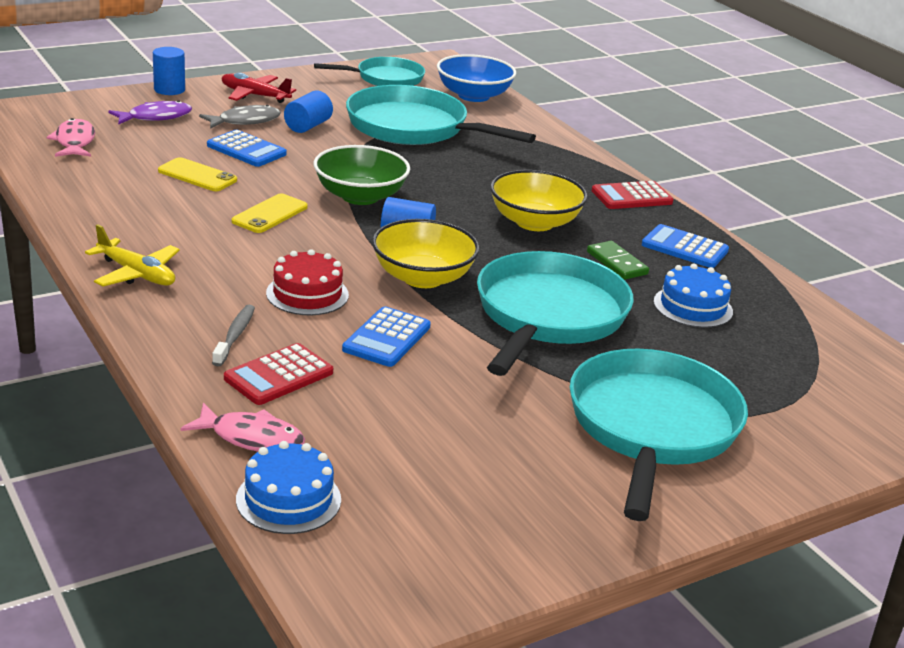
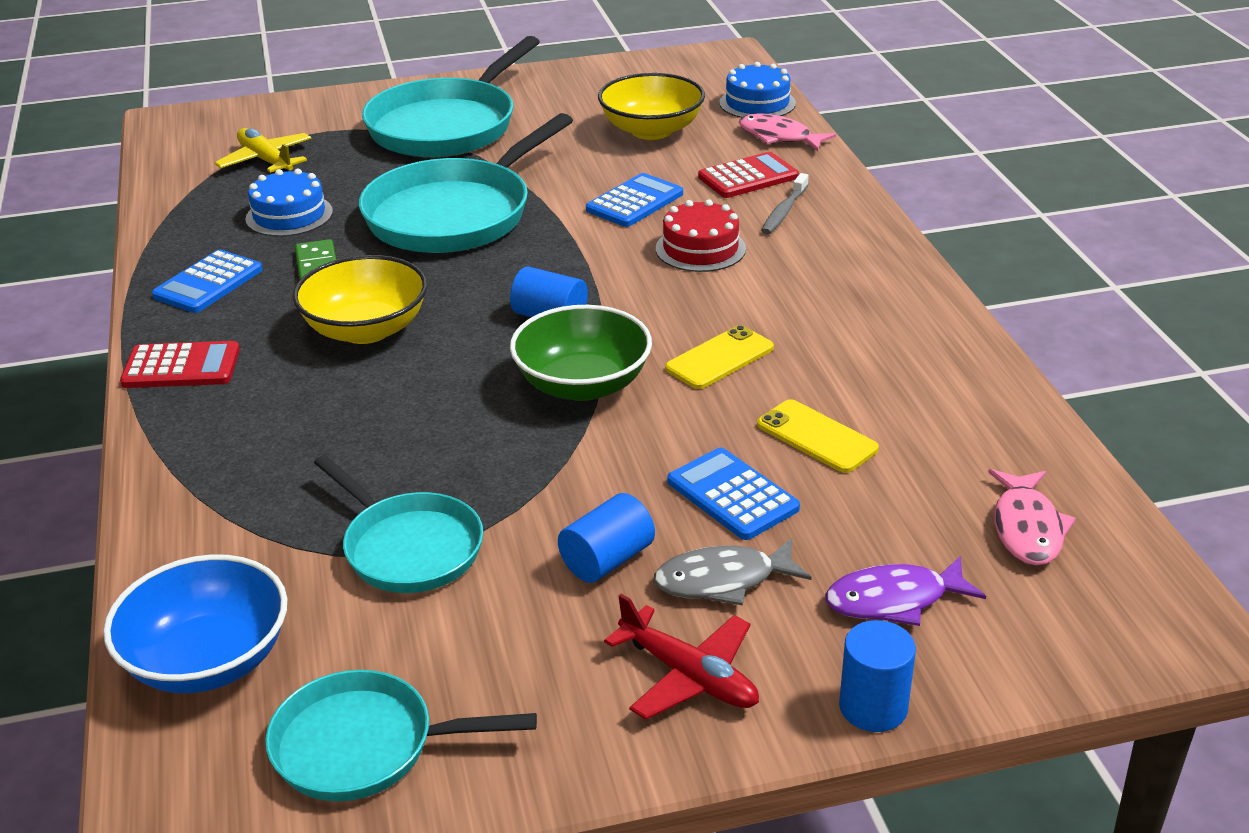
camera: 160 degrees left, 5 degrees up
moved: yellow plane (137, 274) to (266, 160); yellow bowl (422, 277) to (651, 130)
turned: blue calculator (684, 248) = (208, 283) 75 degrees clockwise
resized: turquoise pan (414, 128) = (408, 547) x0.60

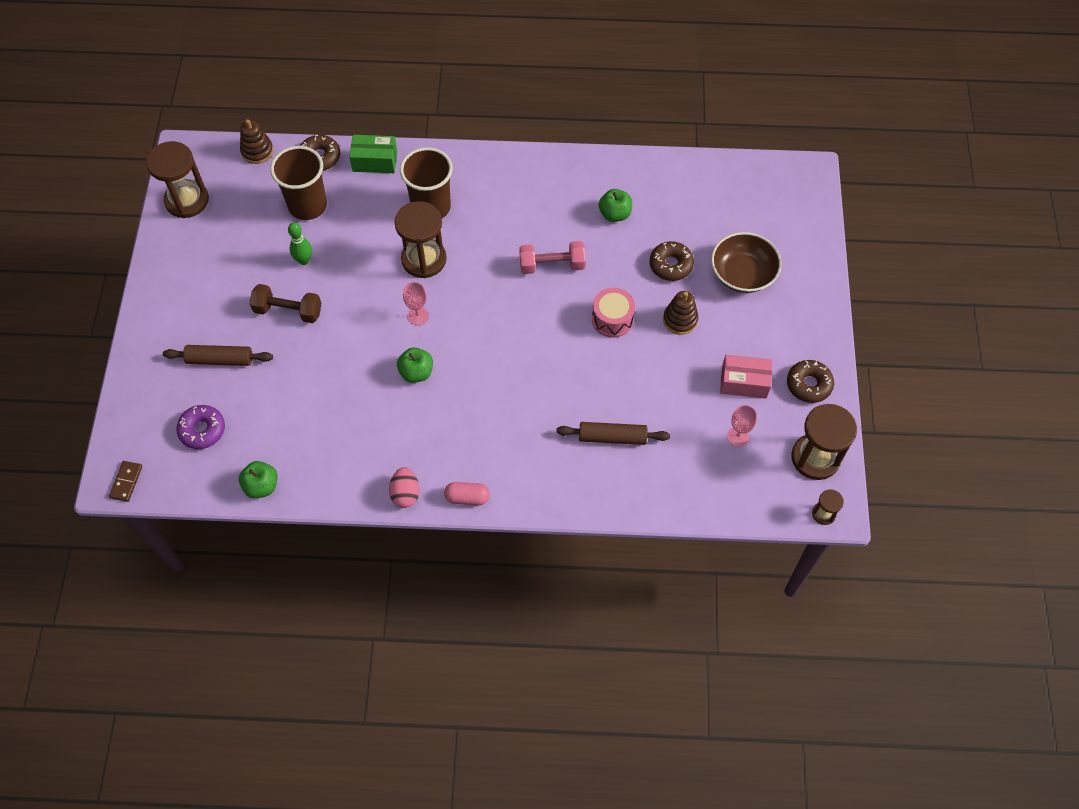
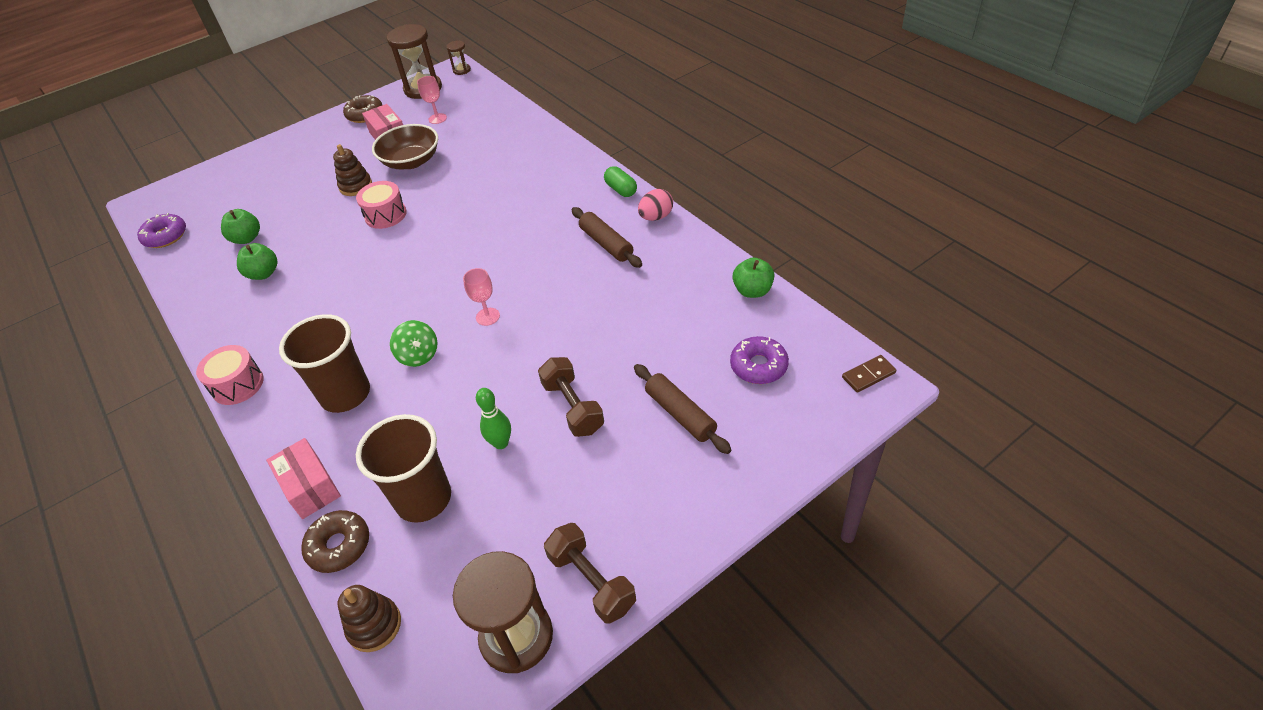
camera: 125 degrees left, 15 degrees down
removed: pink dumbbell (552, 265); brown donut (671, 265)
added: purple donut (165, 236); pink drum (238, 385); brown dumbbell (592, 581)
moved: green apple (416, 372) to (247, 238); brown rolling pin (612, 437) to (606, 244); brown bowl (742, 274) to (411, 161)
replaced: brown hourglass (424, 259) to green spinning top (418, 355)
recoloured: green box (375, 161) to pink box (310, 487); pink capsule (467, 497) to green capsule (621, 190)

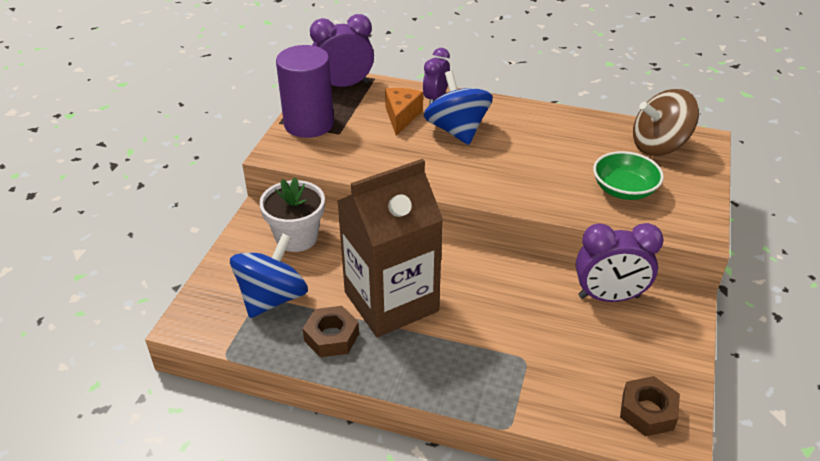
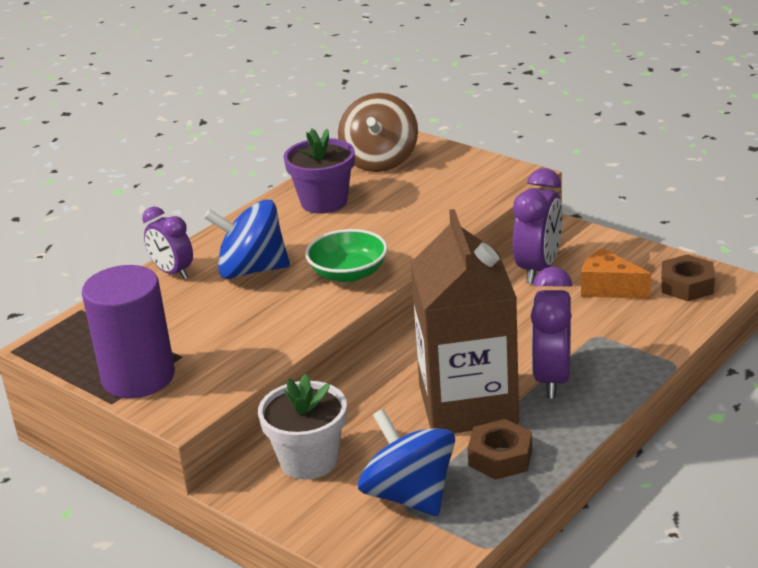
camera: 65 degrees left, 10 degrees down
added: purple flower pot (324, 202)
moved: purple clock (344, 85) to (552, 379); orange cheese (401, 117) to (608, 288); green bowl (624, 190) to (348, 273)

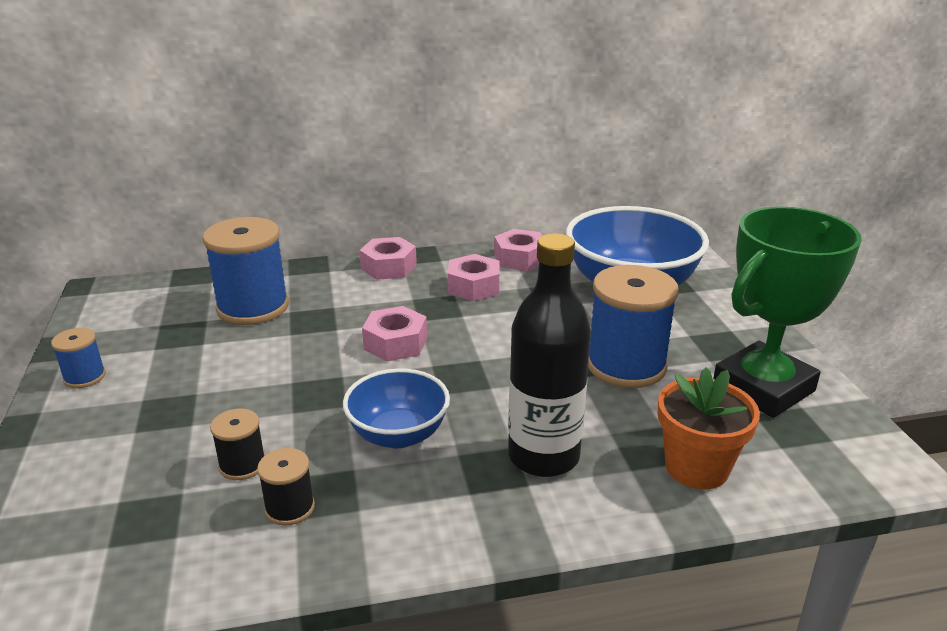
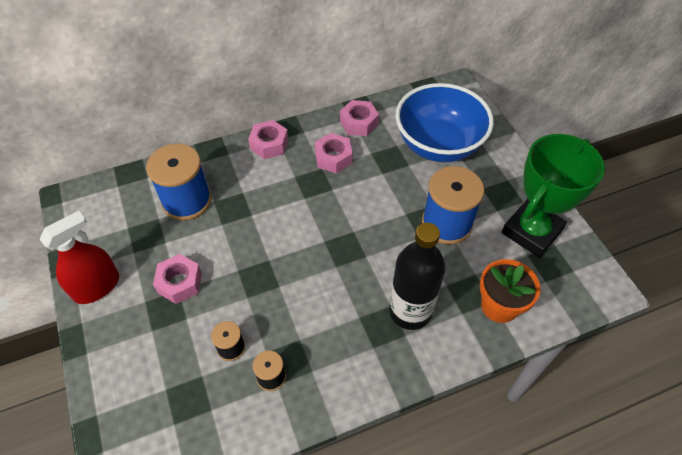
camera: 10 degrees left, 25 degrees up
removed: blue bowl (398, 435)
moved: pink nut (395, 343) to (180, 283)
replaced: blue spool (84, 377) to red spray bottle (97, 287)

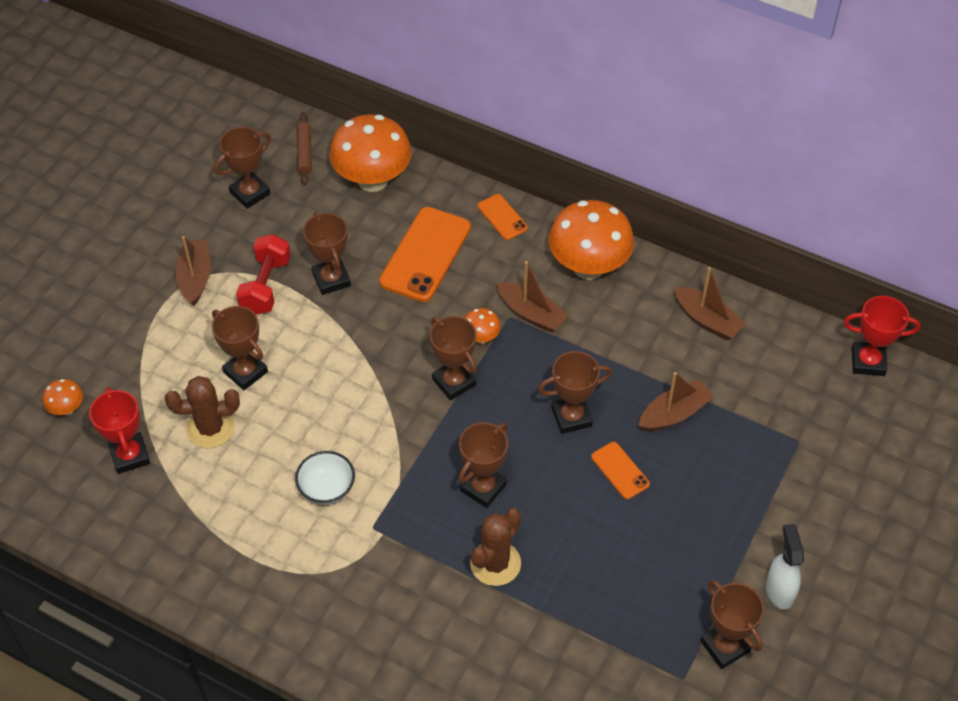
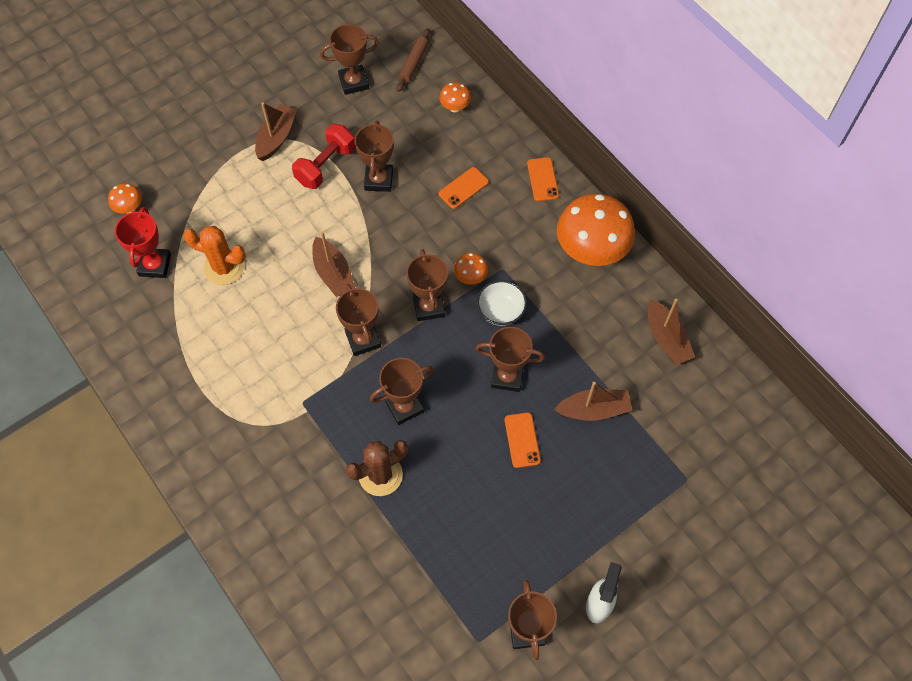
camera: 25 degrees right, 10 degrees up
removed: red trophy (868, 362)
moved: brown trophy (245, 372) to (363, 339); white bowl (327, 488) to (501, 311); brown boat (531, 314) to (333, 273)
recoloured: brown cactus (210, 428) to orange cactus (224, 267)
resized: orange mushroom (372, 180) = (455, 107) x0.44; orange phone (425, 255) = (463, 188) x0.51

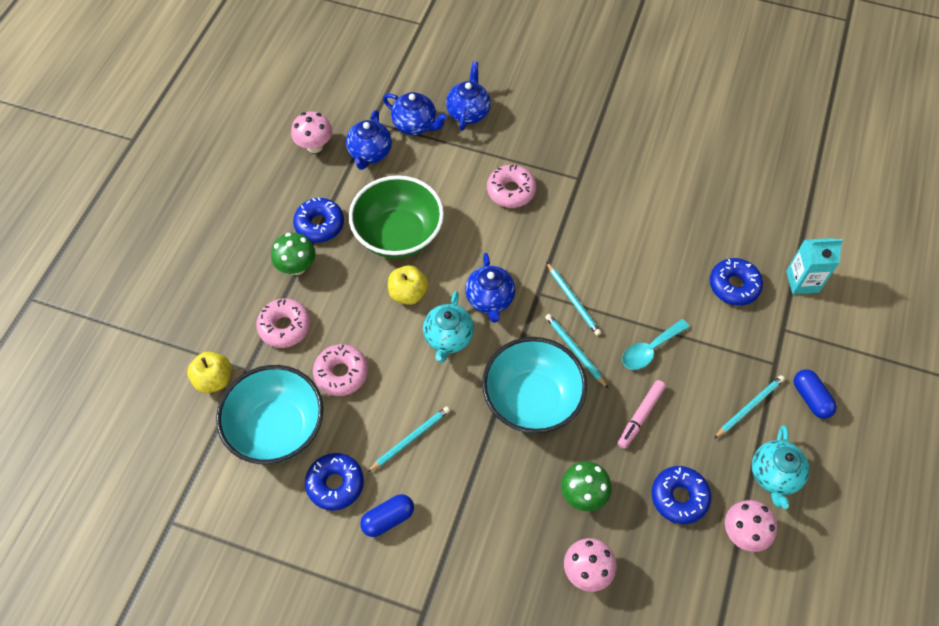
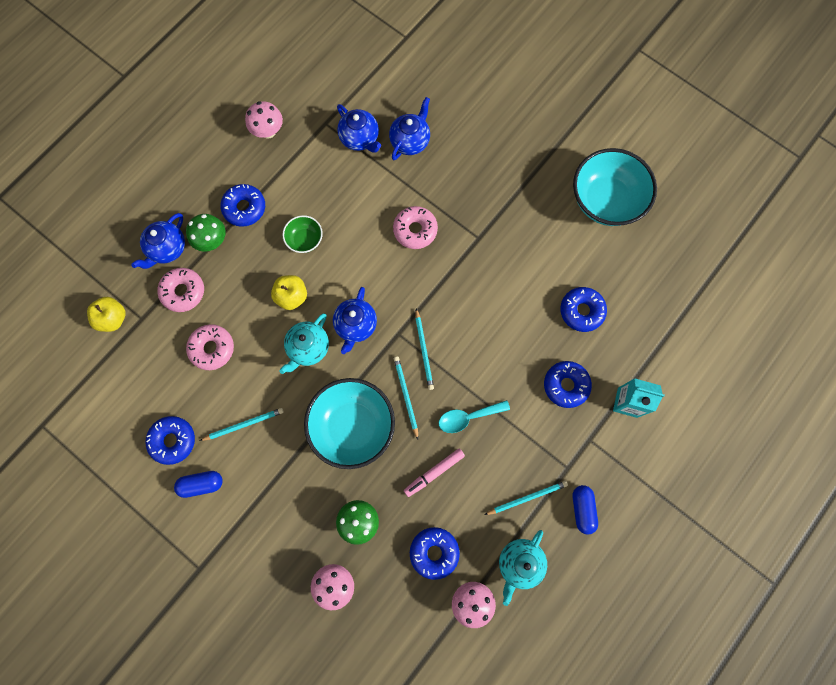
camera: 20 degrees right, 15 degrees up
added: blue donut (581, 311)
moved: turquoise bowl (277, 428) to (605, 200); blue teapot (370, 153) to (167, 249)
resized: green bowl (398, 235) = (305, 240) x0.48

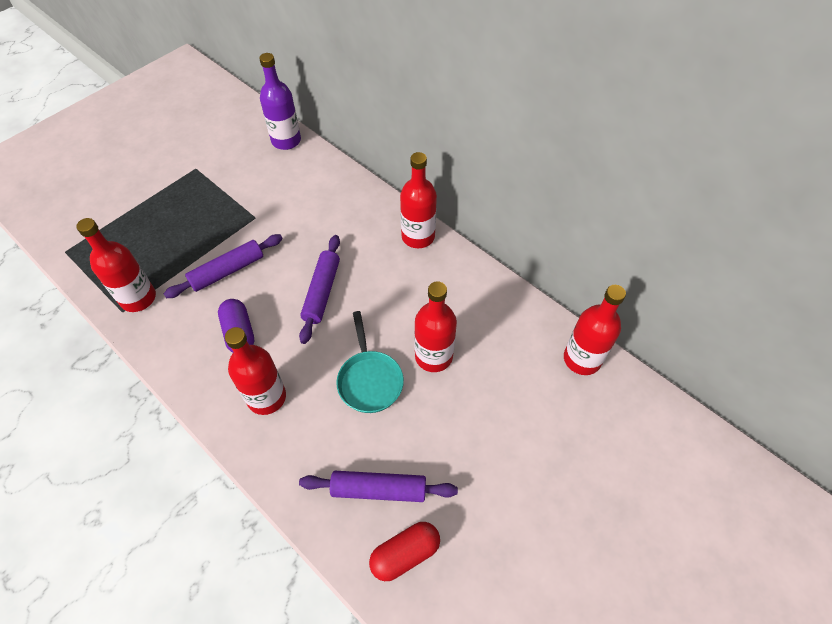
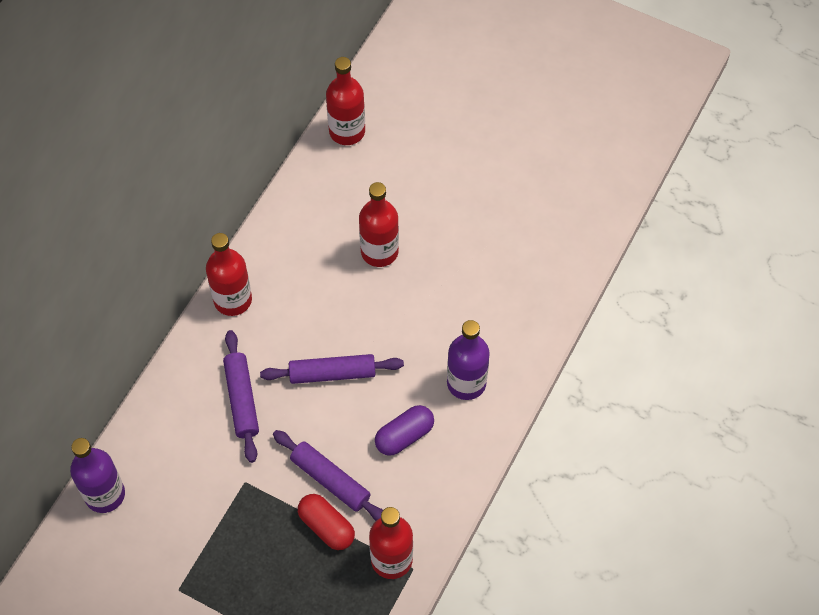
camera: 105 degrees left, 5 degrees up
removed: turquoise pan (369, 380)
moved: purple rolling pin (379, 490) to (242, 399); red capsule (405, 554) to (326, 526)
recoloured: red bottle (266, 397) to purple bottle (466, 383)

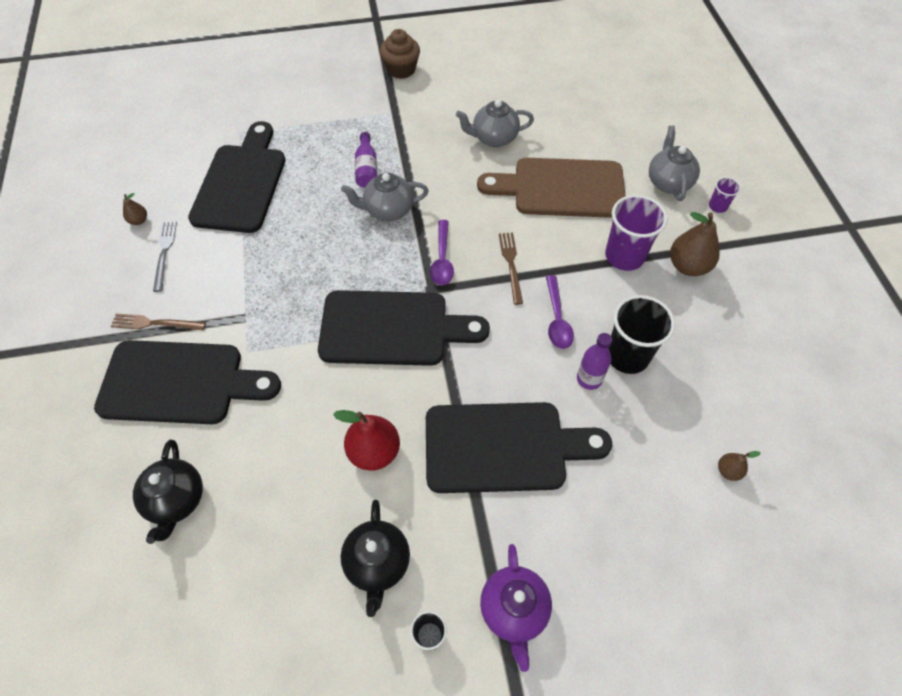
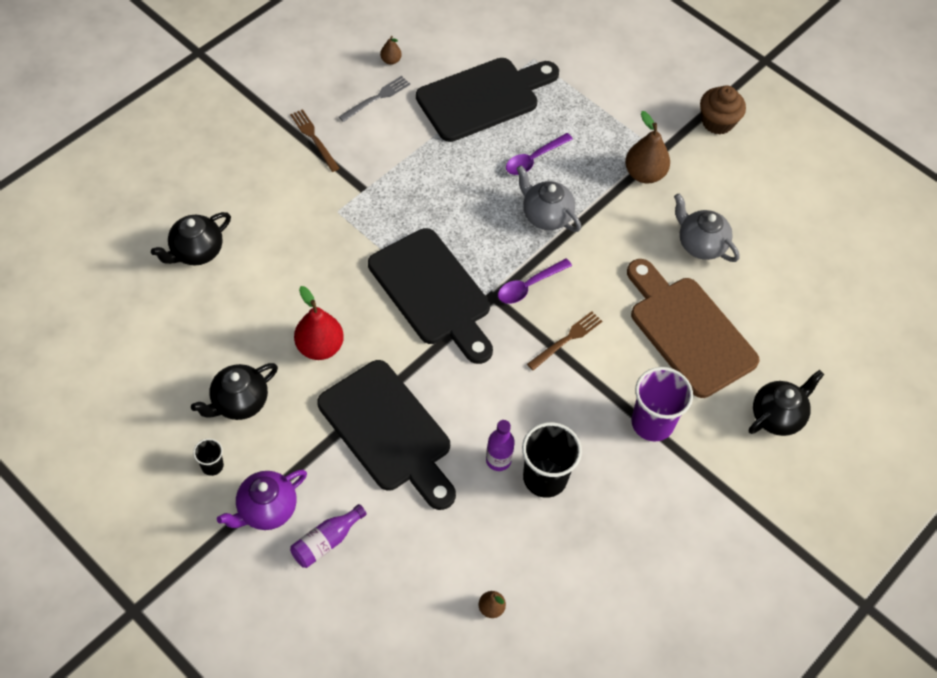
camera: 50 degrees right, 0 degrees up
removed: black cutting board (180, 383); purple cup (717, 206)
moved: purple bottle (367, 169) to (326, 541); purple spoon (557, 319) to (534, 159); brown pear (688, 266) to (644, 174)
recoloured: grey teapot (668, 182) to black teapot (777, 416)

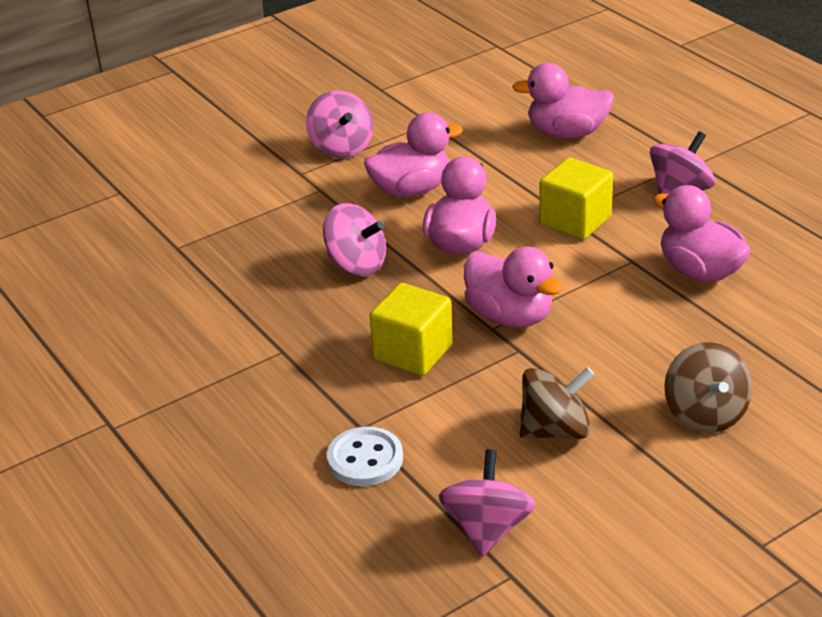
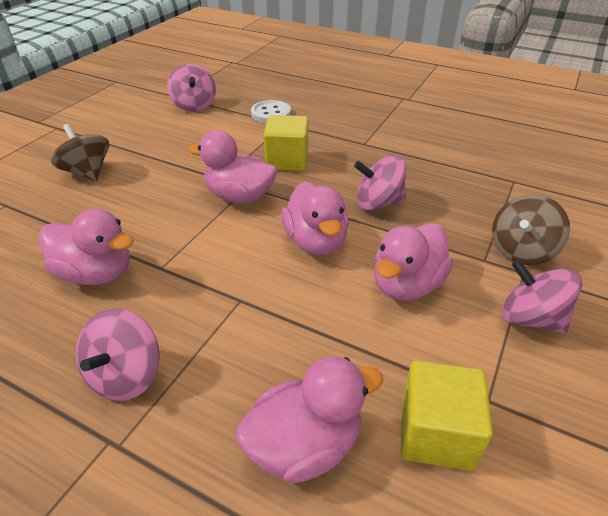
camera: 150 degrees right, 5 degrees up
moved: brown spinning top (555, 430) to (521, 251); yellow cube (575, 221) to (436, 433)

